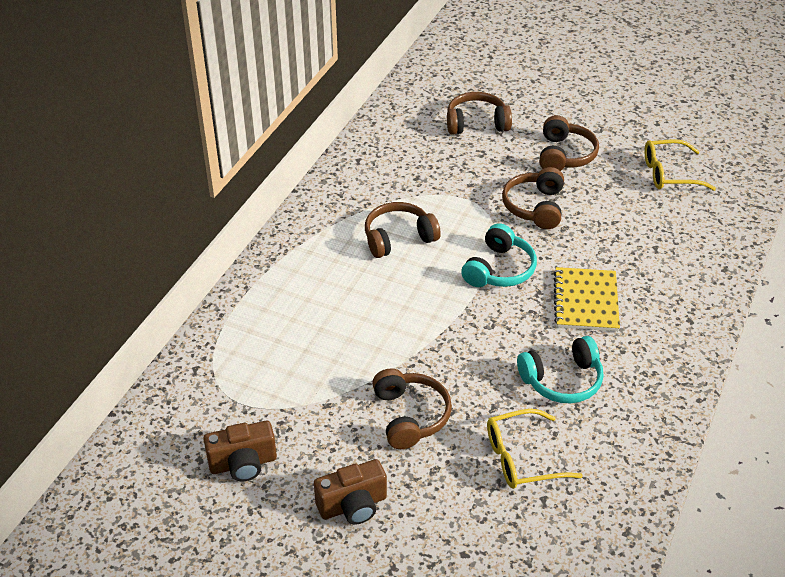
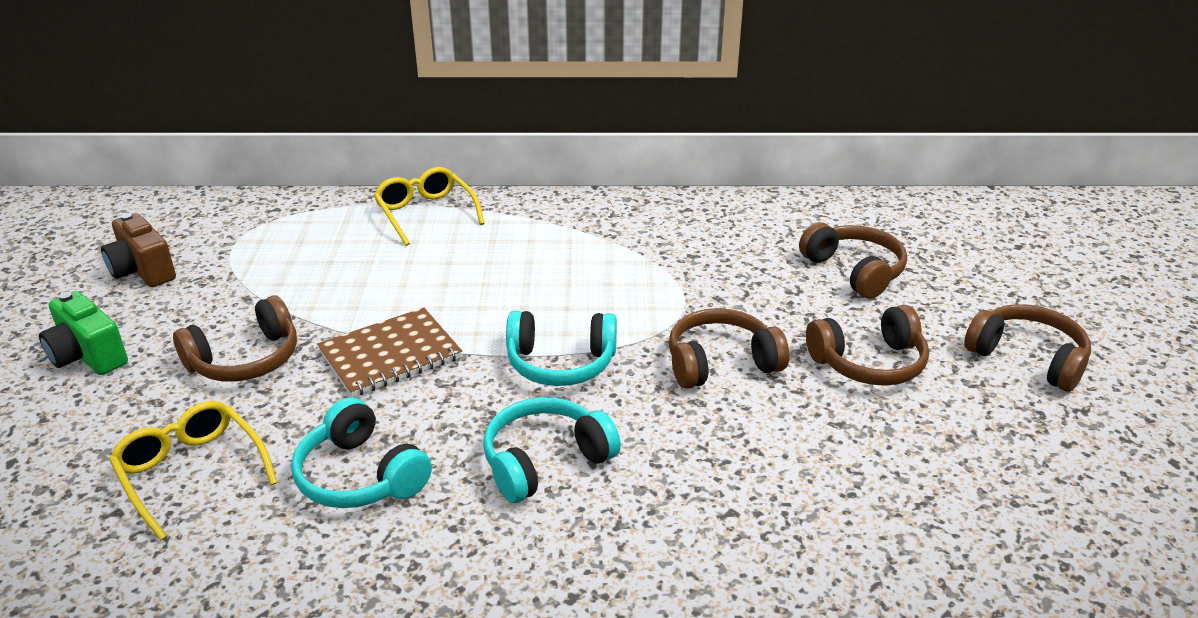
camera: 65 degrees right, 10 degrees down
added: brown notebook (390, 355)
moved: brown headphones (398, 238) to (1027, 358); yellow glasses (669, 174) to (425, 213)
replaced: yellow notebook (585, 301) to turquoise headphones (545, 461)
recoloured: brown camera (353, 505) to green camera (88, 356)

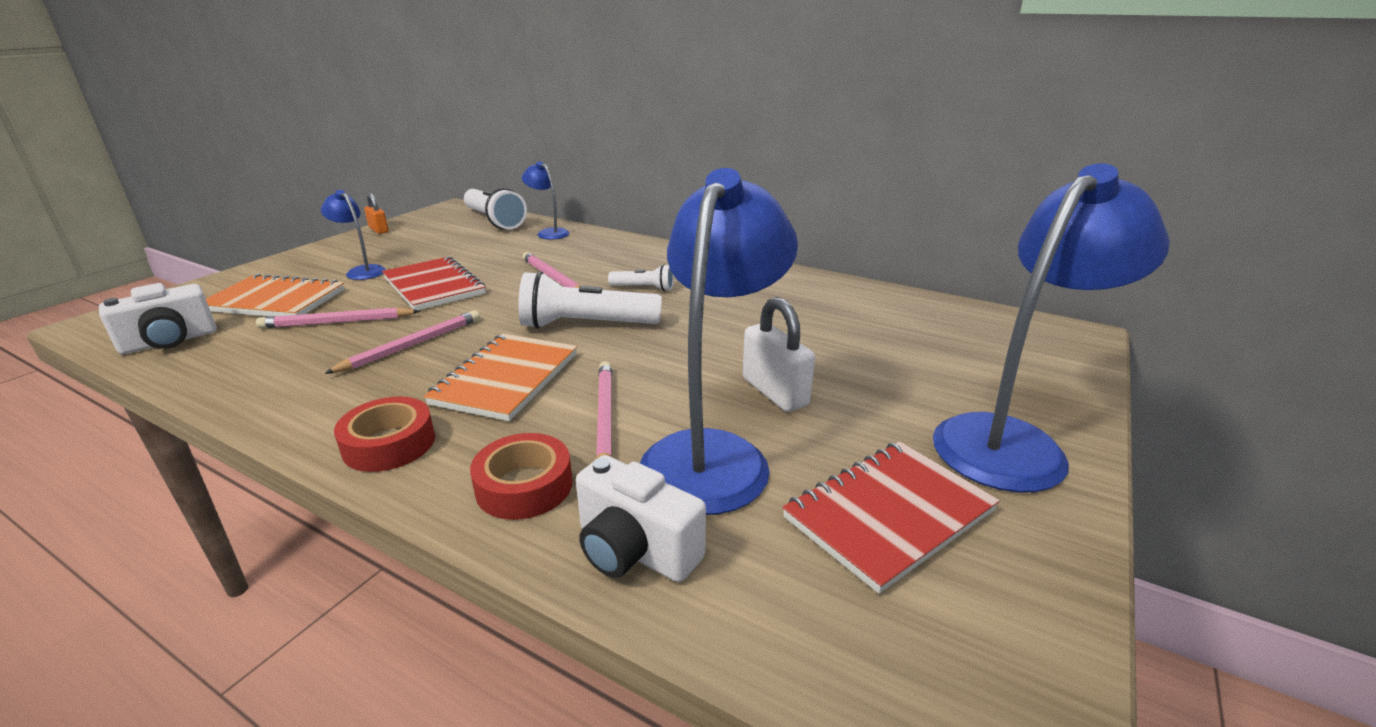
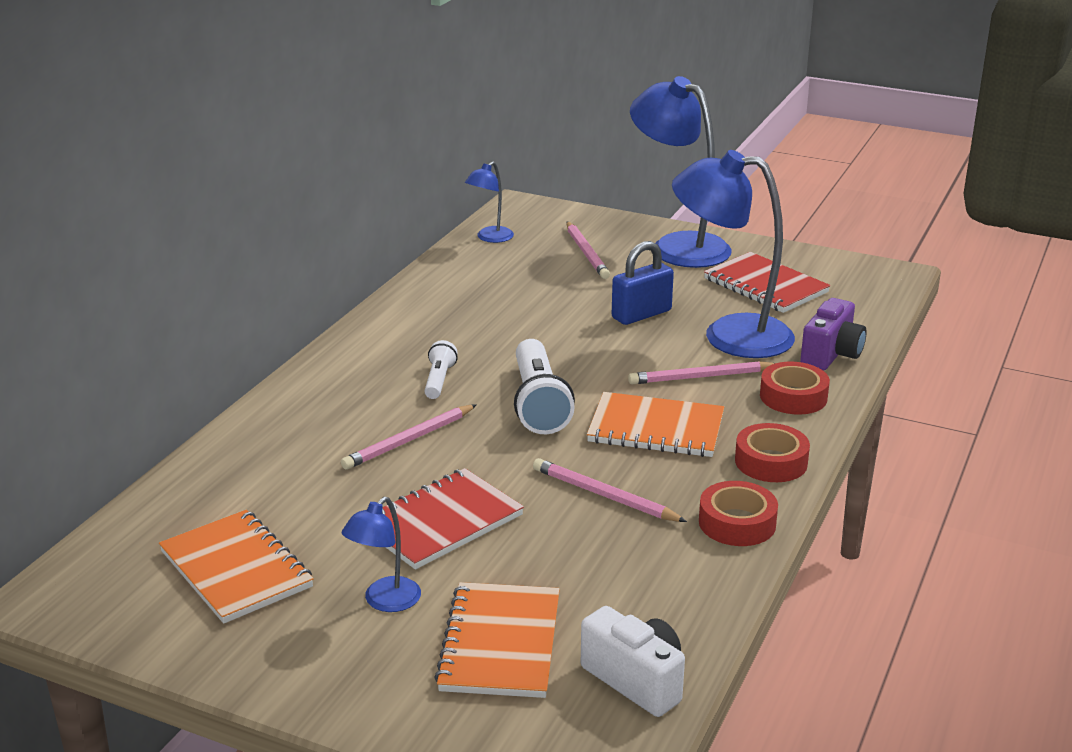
camera: 95 degrees left, 0 degrees up
removed: orange padlock (379, 230); white flashlight (494, 220)
added: orange notebook (236, 569); red tape (737, 523)
moved: pink pencil (337, 322) to (586, 253); blue lamp (549, 233) to (490, 238)
recoloured: white camera (634, 550) to purple camera (831, 355); white padlock (774, 392) to blue padlock (641, 314)

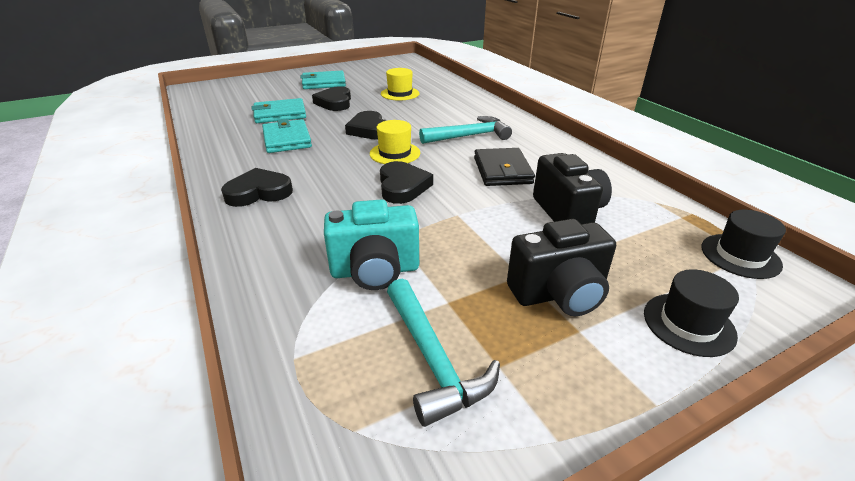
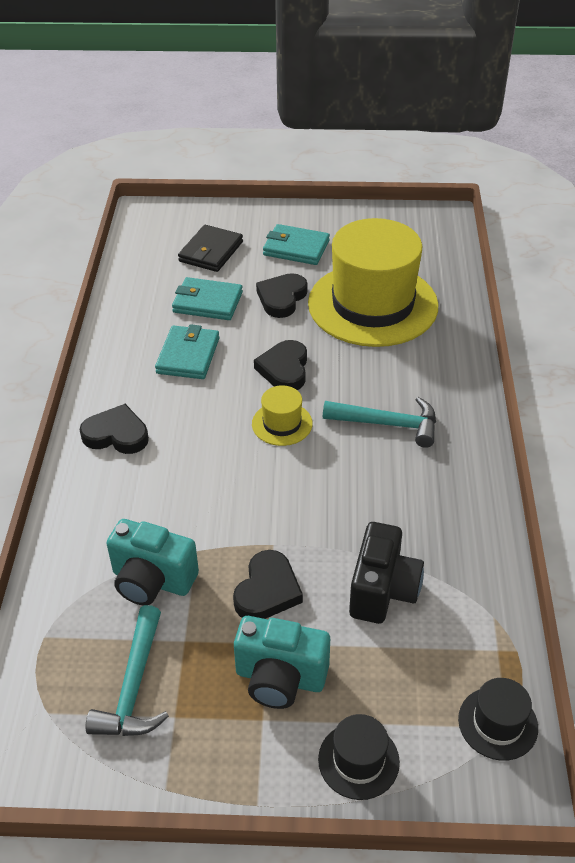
camera: 30 degrees right, 10 degrees up
moved: black heart (402, 186) to (267, 590); black wallet (502, 170) to (211, 252)
recoloured: black camera (559, 294) to turquoise camera (280, 678)
resized: yellow hat (400, 94) = (372, 304) x2.42

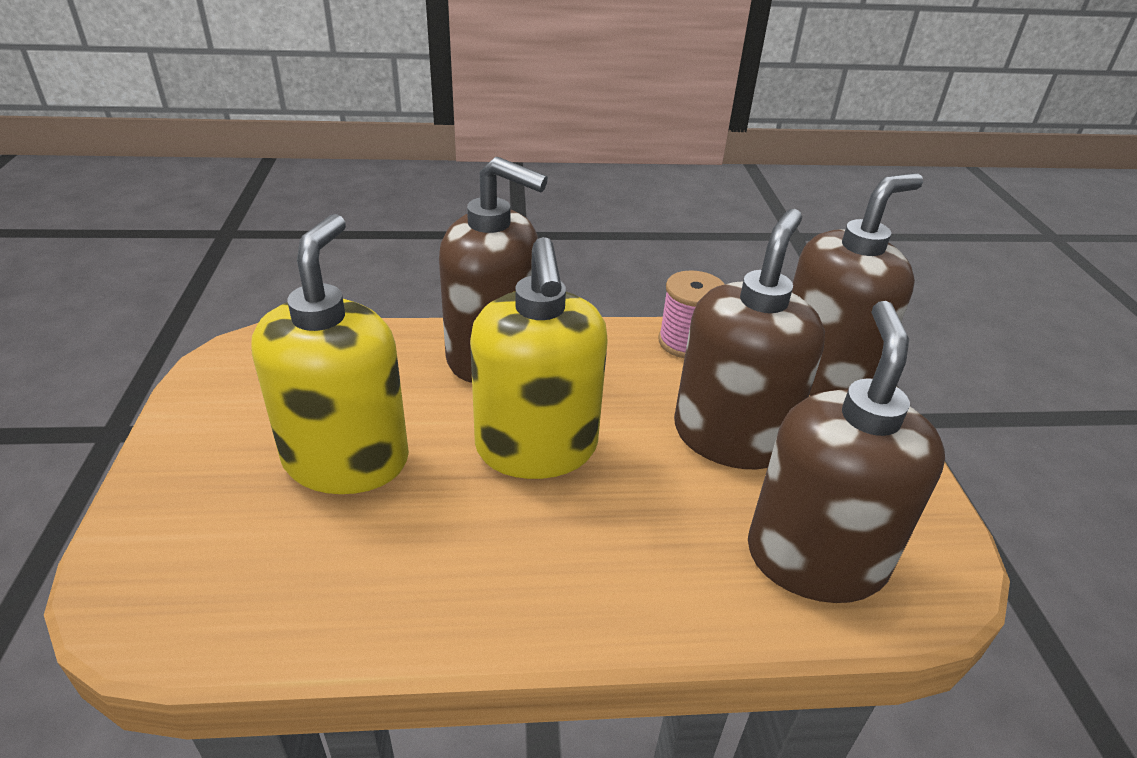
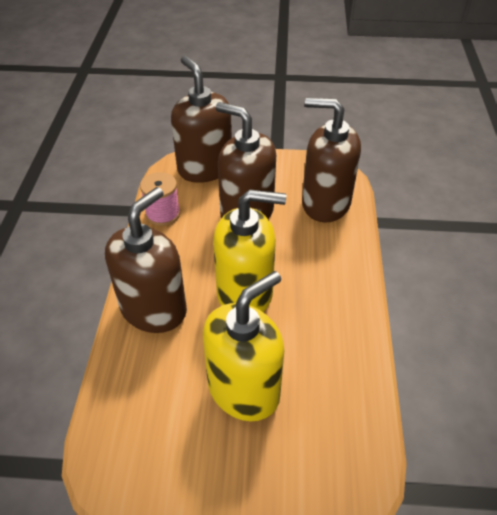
camera: 80 degrees left, 10 degrees up
turned: yellow soap dispenser (346, 459) = (244, 389) 120 degrees clockwise

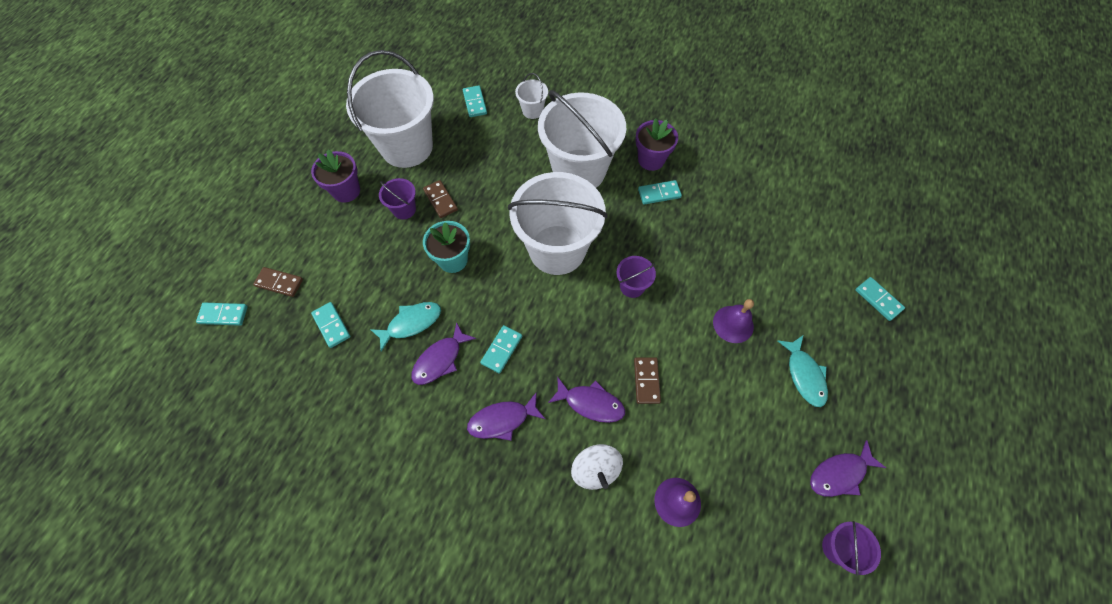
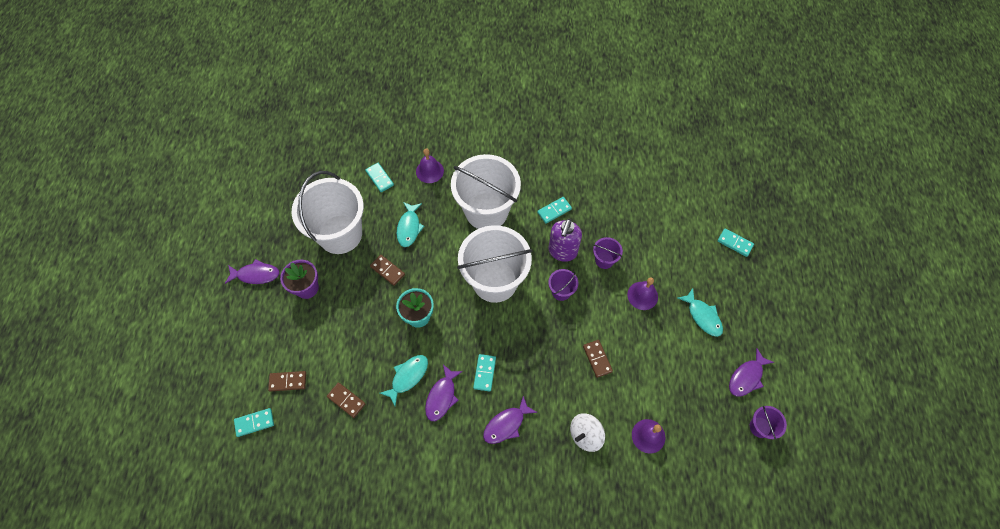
camera: 20 degrees left, 0 degrees up
removed: purple flower pot (651, 160)
added: turquoise fish (409, 228); purple soap dispenser (562, 252)
moved: purple bucket (404, 209) to (604, 260); purple fish (590, 403) to (256, 274)
replaced: white bucket (532, 111) to purple bell (429, 171)
recoloured: turquoise domino (332, 325) to brown domino (346, 400)
turned: white spinning top (595, 470) = (585, 435) 90 degrees clockwise

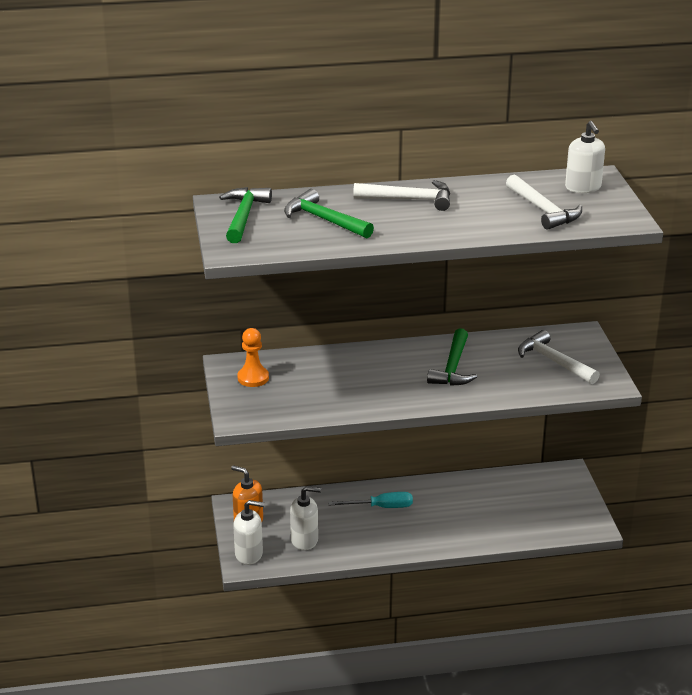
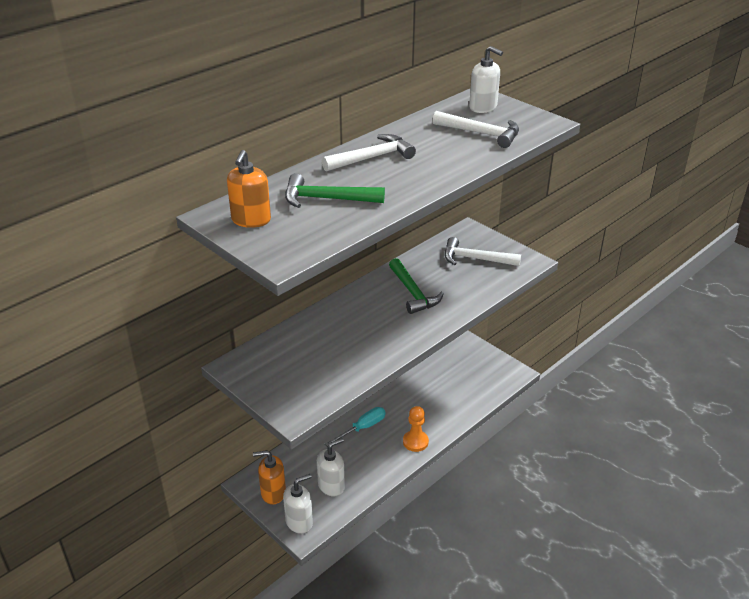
camera: 35 degrees left, 5 degrees up
moved: orange pawn (253, 378) to (415, 442)
replaced: green hammer (244, 216) to orange soap dispenser (251, 220)

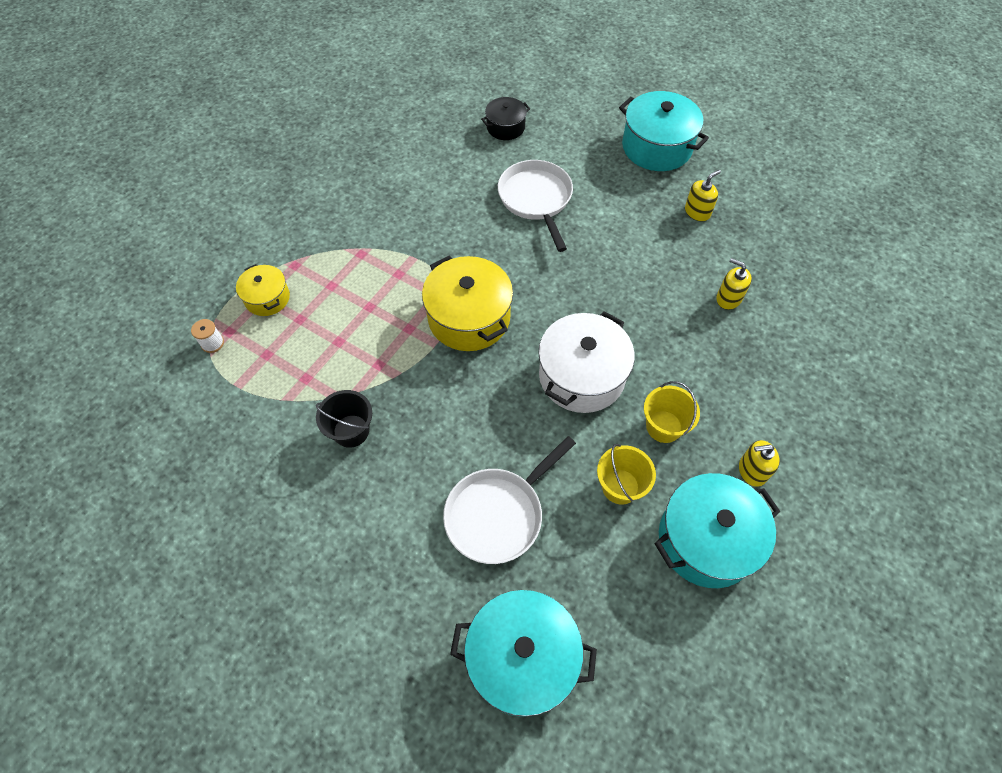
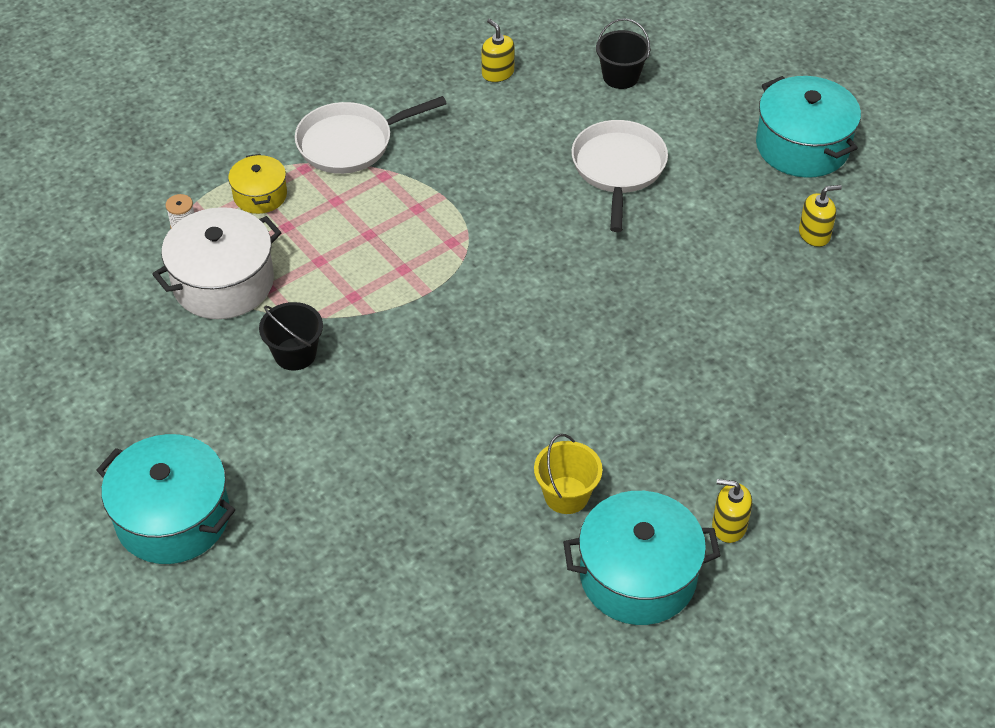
camera: 20 degrees right, 10 degrees down
removed: yellow pot (469, 318); yellow bucket (663, 426)
moved: white pan (498, 514) to (350, 143); turquoise pot (522, 658) to (173, 517); white pot (581, 376) to (223, 283); yellow soap dispenser (728, 298) to (497, 73)
replaced: black pot (505, 127) to black bucket (620, 77)

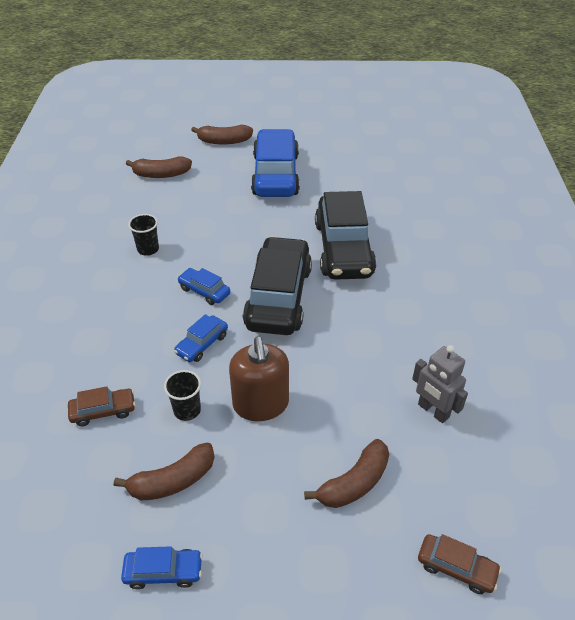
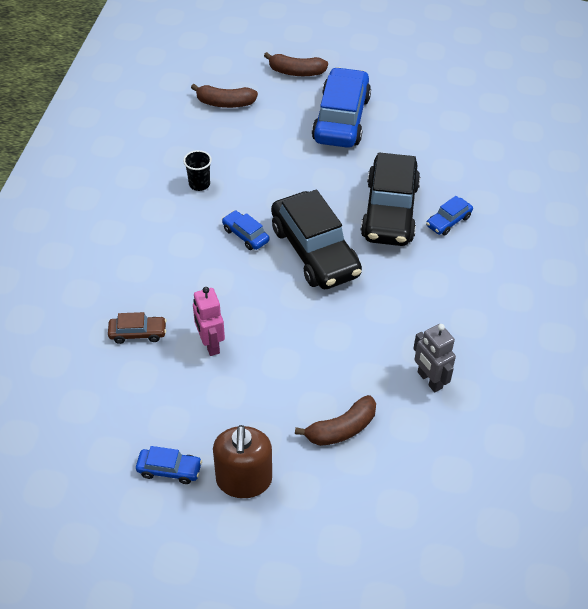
camera: 10 degrees right, 5 degrees up
removed: brown banana (173, 481); brown car (456, 568)
moved: blue car (202, 344) to (448, 221); brown soap dispenser (261, 404) to (244, 480)
replaced: black cup (187, 410) to pink robot (210, 344)
turned: black car (279, 297) = (314, 251) 135 degrees clockwise

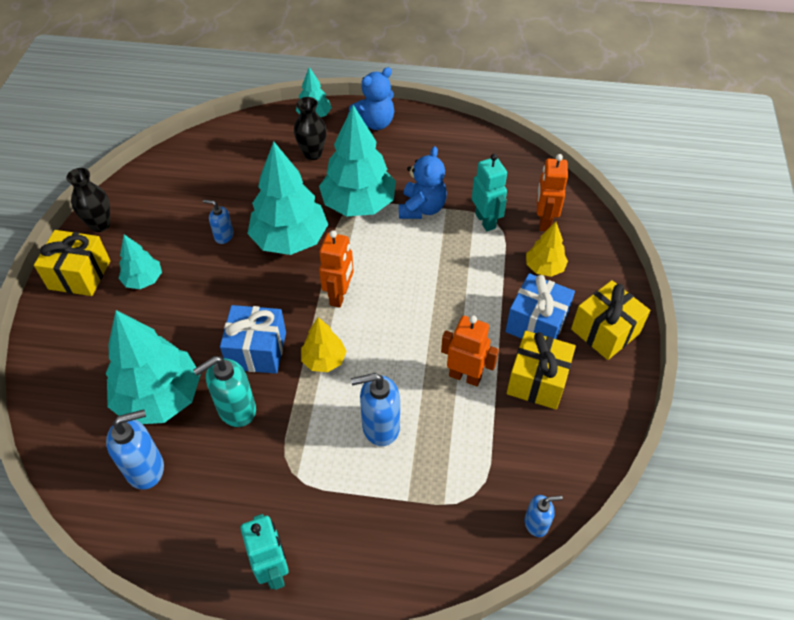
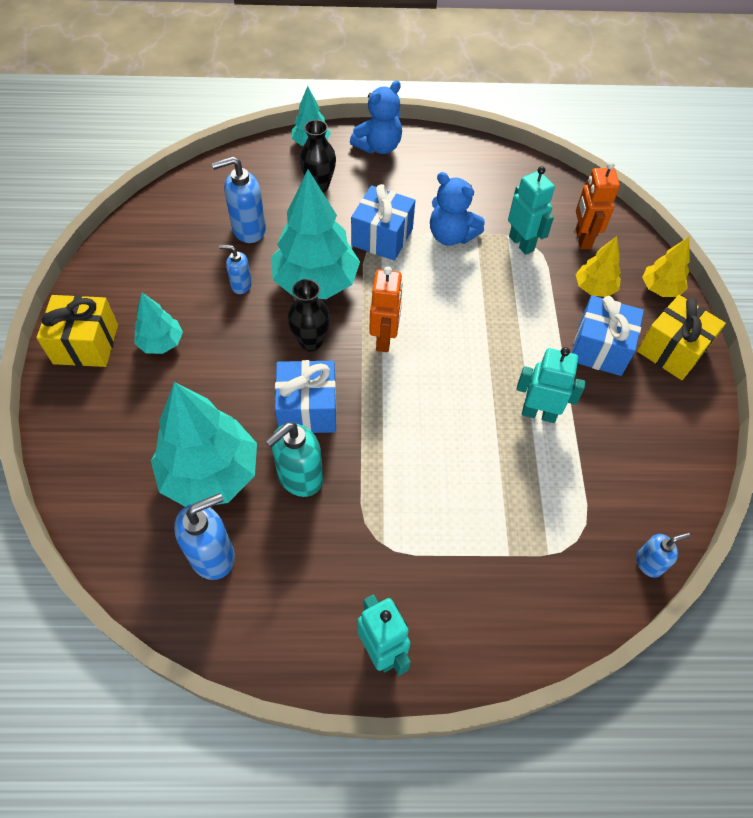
camera: 10 degrees left, 5 degrees up
removed: yellow gift (537, 381)
moved: black vase (100, 225) to (311, 342); yellow tree (324, 360) to (660, 289); blue soap dispenser (380, 427) to (248, 229)
replaced: turquoise tree (359, 204) to blue gift (382, 237)
recoloured: orange robot (465, 376) to turquoise robot (538, 413)
turned: blue teddy bear (422, 208) = (451, 236) 120 degrees clockwise

